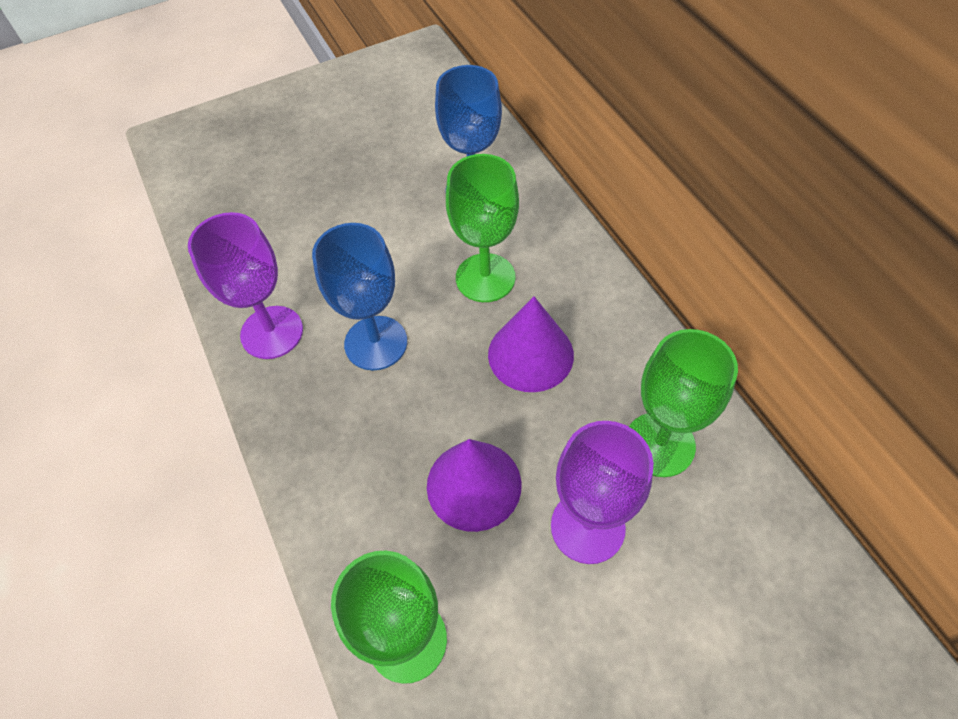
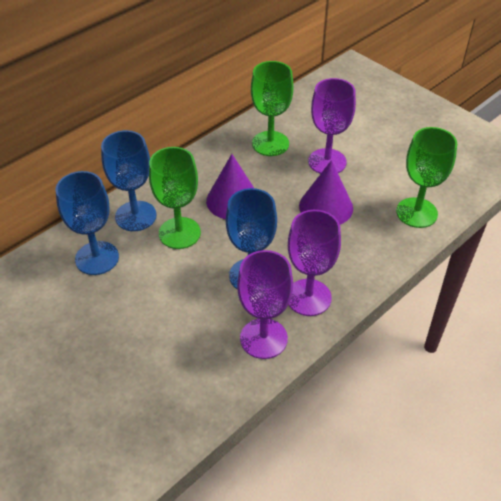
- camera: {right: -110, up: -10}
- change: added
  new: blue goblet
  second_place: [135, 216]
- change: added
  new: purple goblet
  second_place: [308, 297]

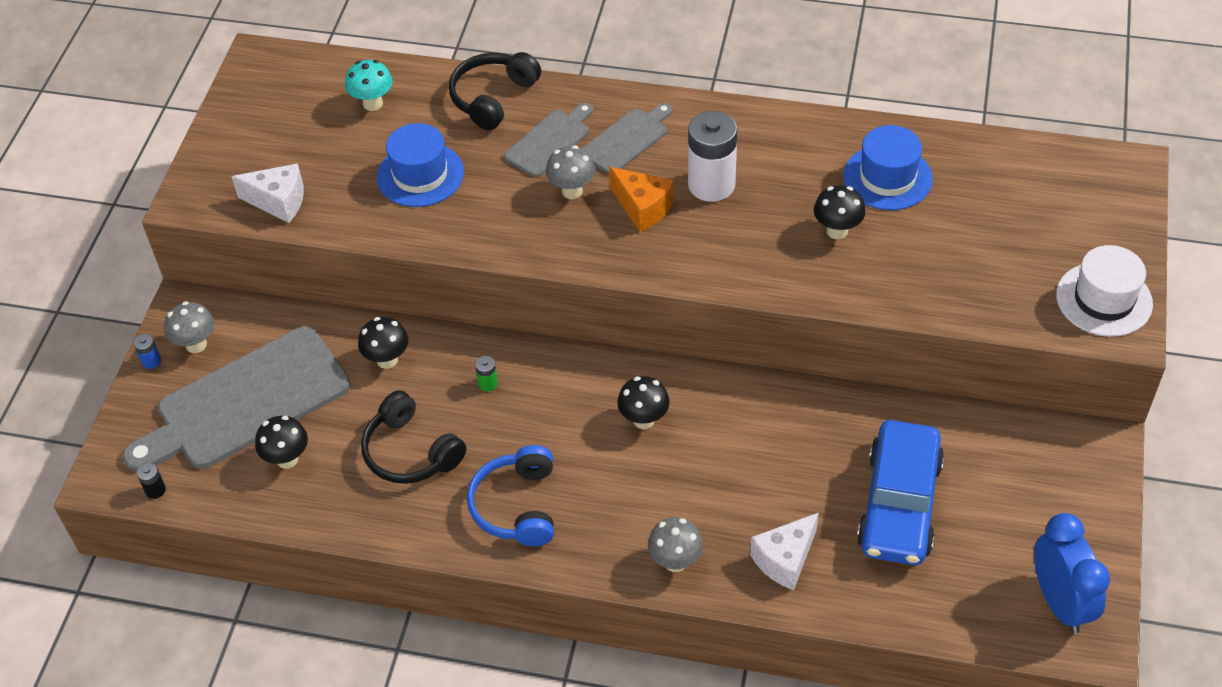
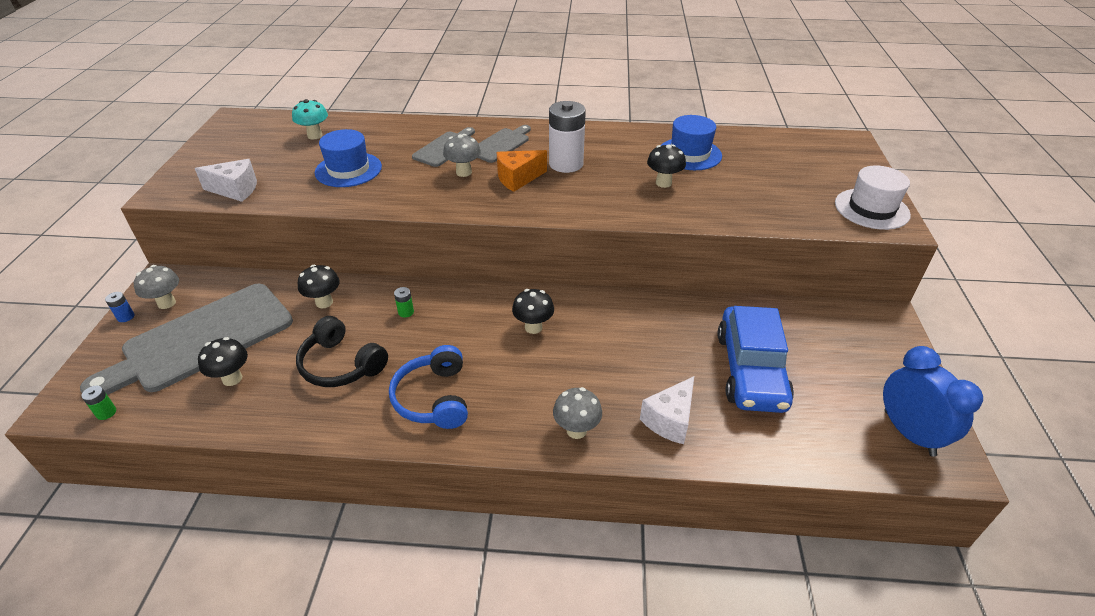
- camera: {right: -10, up: -10}
- change: removed
  old: black headphones
  first_place: [492, 97]
- change: recoloured
  old: black battery
  new: green battery
  first_place: [155, 490]
  second_place: [106, 412]
- change: turned
  old: orange cheese
  first_place: [642, 208]
  second_place: [517, 179]
  degrees: 120

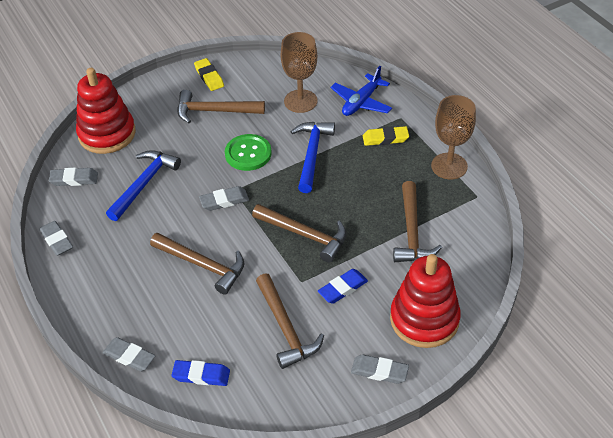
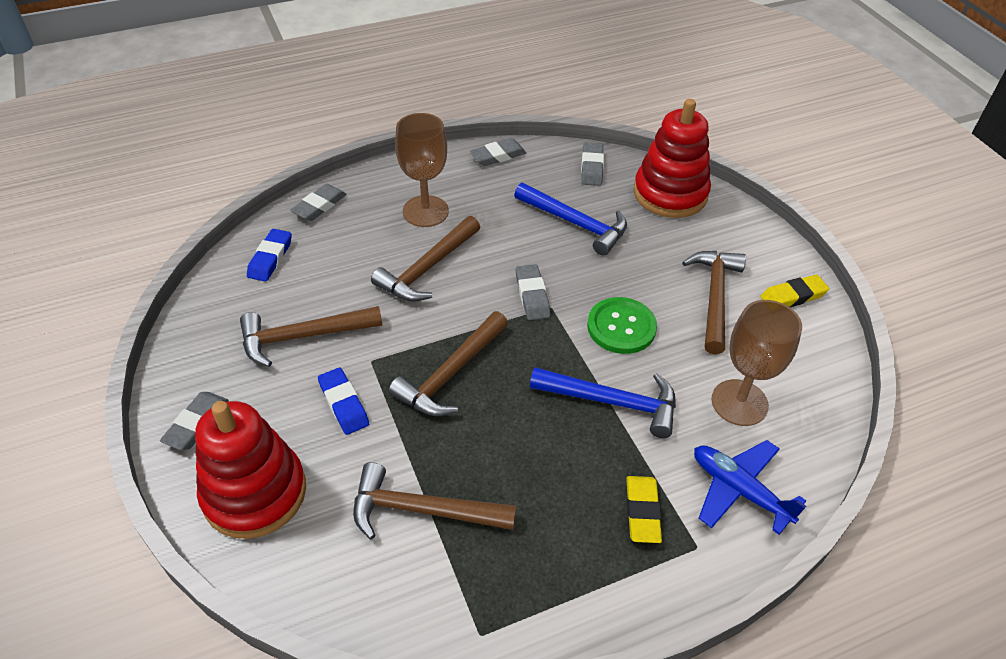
- camera: {right: 95, up: 0}
- change: moved
  old: brown goblet
  first_place: [449, 166]
  second_place: [425, 211]

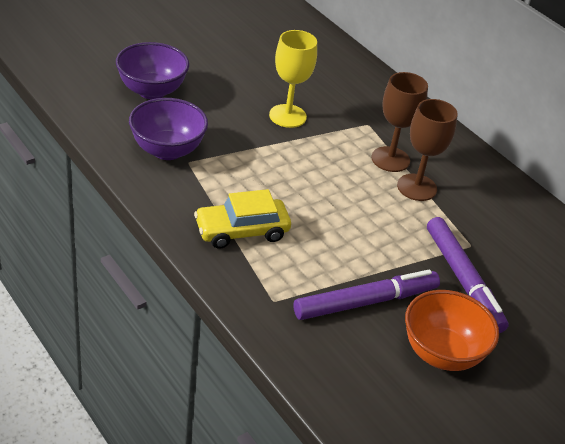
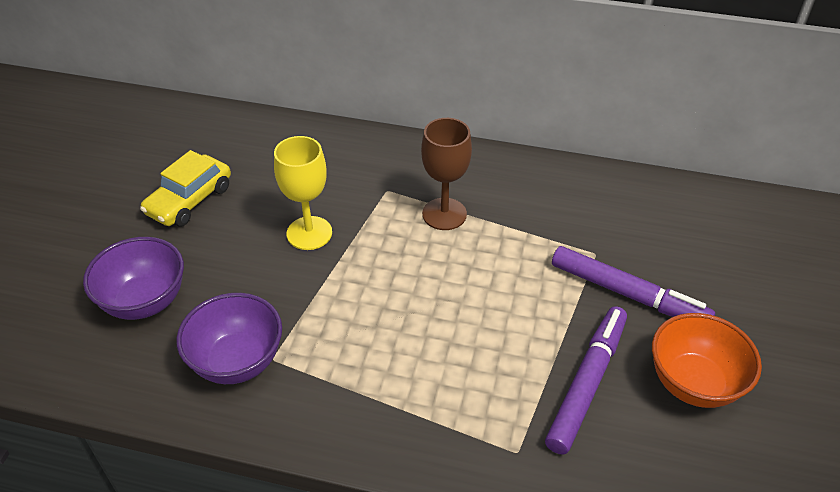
- camera: {right: -35, up: 5}
- change: removed
  old: brown goblet
  first_place: [417, 187]
- change: moved
  old: yellow car
  first_place: [241, 231]
  second_place: [189, 200]

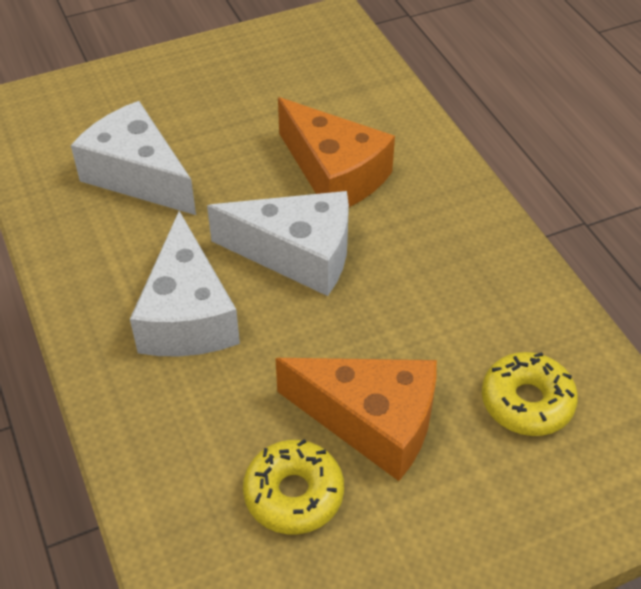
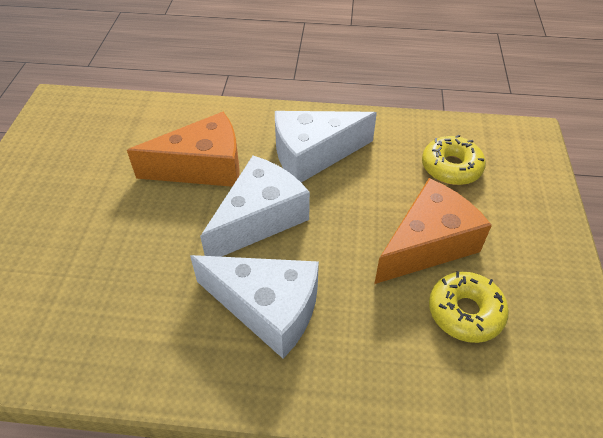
- camera: {right: -60, up: 0}
- change: moved
  old: white cheese
  first_place: [138, 175]
  second_place: [313, 155]

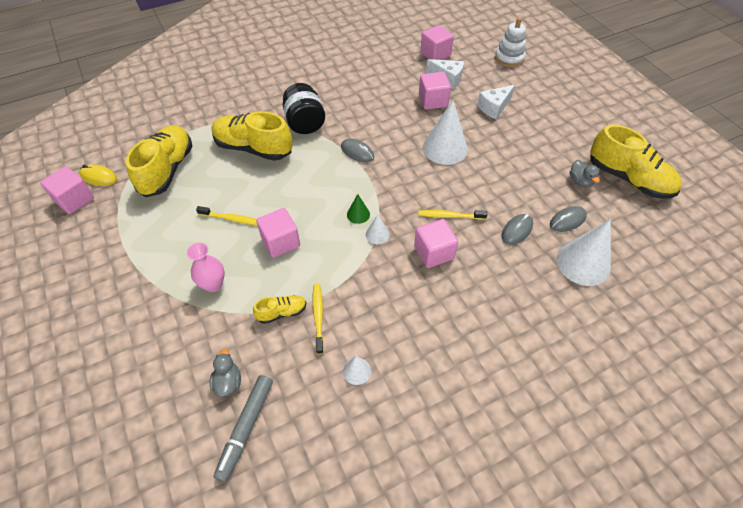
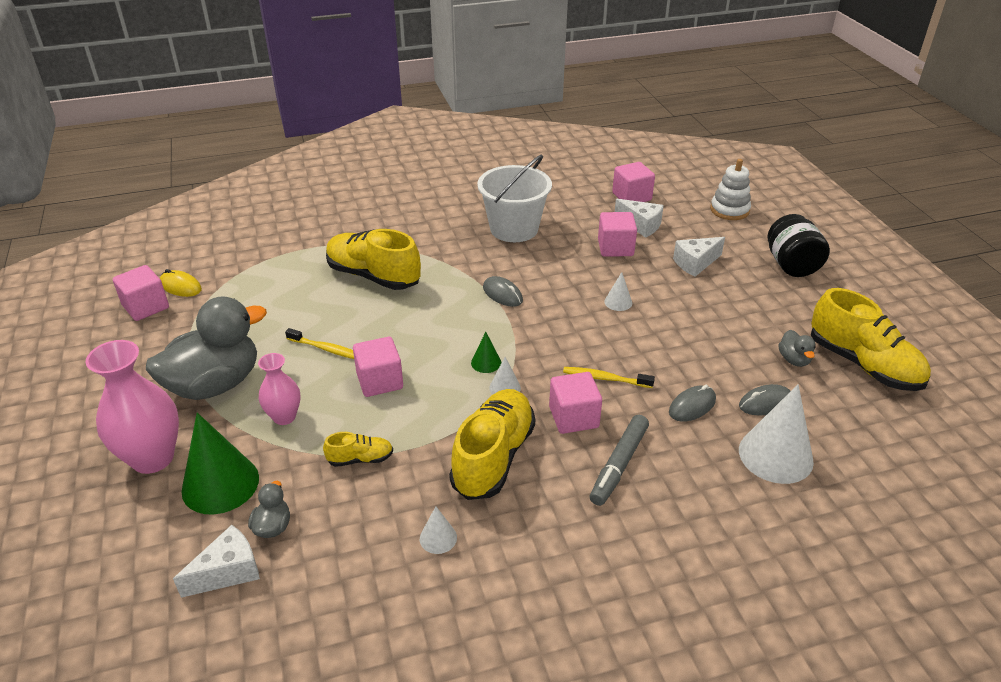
- camera: {right: 10, up: -15}
- change: removed
  old: yellow toothbrush
  first_place: [318, 317]
- change: added
  new: pink vase
  second_place: [152, 458]
- change: added
  new: grey duck
  second_place: [215, 384]
- change: added
  new: white cheese
  second_place: [228, 572]
- change: added
  new: green cone
  second_place: [220, 484]
- change: added
  new: white bucket
  second_place: [514, 229]
- change: moved
  old: yellow shoe
  first_place: [167, 170]
  second_place: [493, 457]
- change: moved
  old: grey marker
  first_place: [246, 428]
  second_place: [619, 465]
- change: moved
  old: black jar
  first_place: [305, 123]
  second_place: [791, 265]
- change: resized
  old: white cone
  first_place: [445, 148]
  second_place: [618, 302]
  factor: 0.47

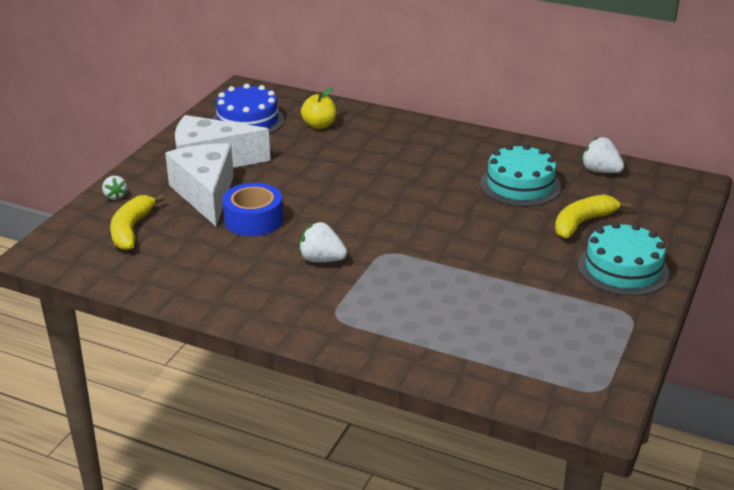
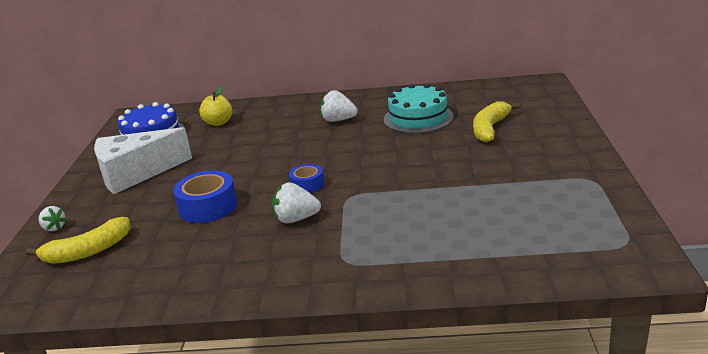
- camera: {right: -20, up: -5}
- change: removed
  old: white cheese
  first_place: [205, 194]
- change: removed
  old: turquoise cake
  first_place: [623, 269]
- change: added
  new: blue tape
  second_place: [307, 185]
- change: moved
  old: white strawberry
  first_place: [600, 171]
  second_place: [338, 120]
- change: turned
  old: yellow banana
  first_place: [131, 230]
  second_place: [88, 251]
  degrees: -105

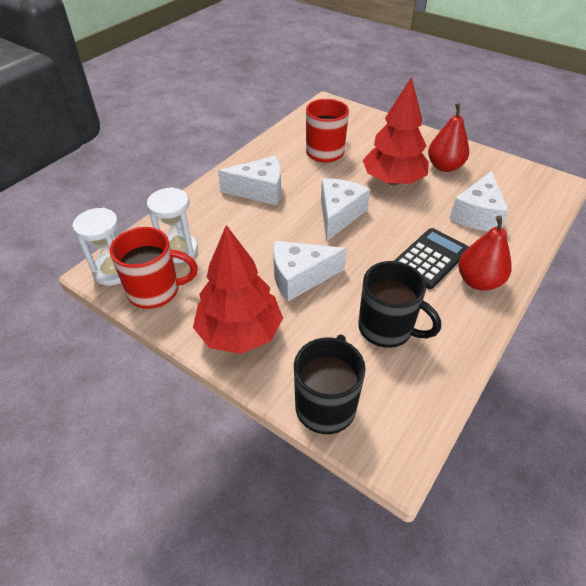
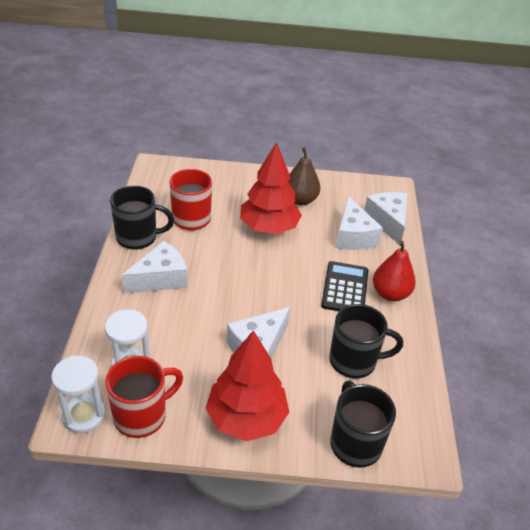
- camera: {right: -35, up: -5}
- change: added
  new: black mug
  second_place: [138, 238]
- change: moved
  old: white cheese
  first_place: [339, 215]
  second_place: [388, 222]
- change: recoloured
  old: red pear
  new: brown pear
  first_place: [444, 166]
  second_place: [300, 200]

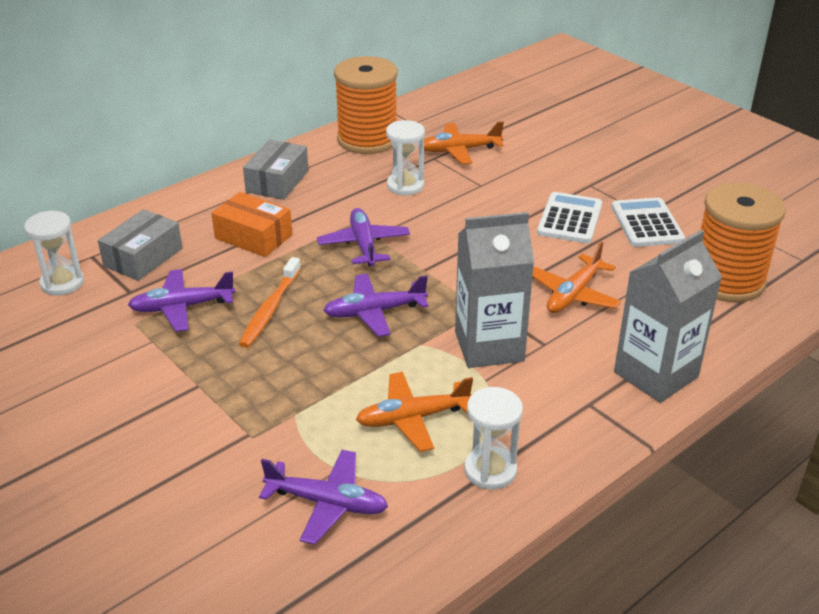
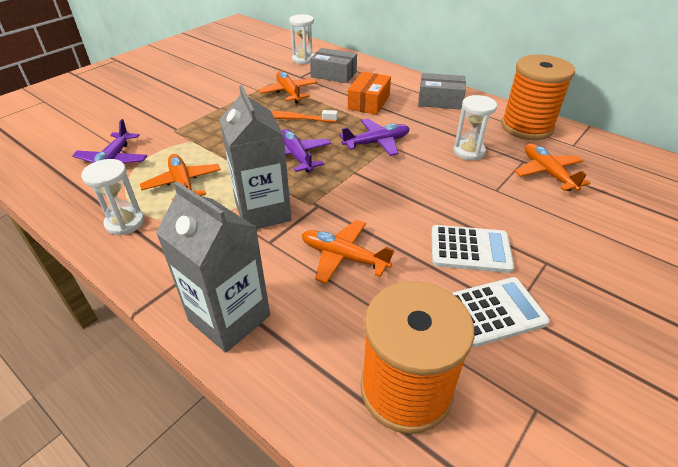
- camera: {right: 80, up: 5}
- change: recoloured
  old: purple plane
  new: orange plane
  first_place: [182, 307]
  second_place: [288, 92]

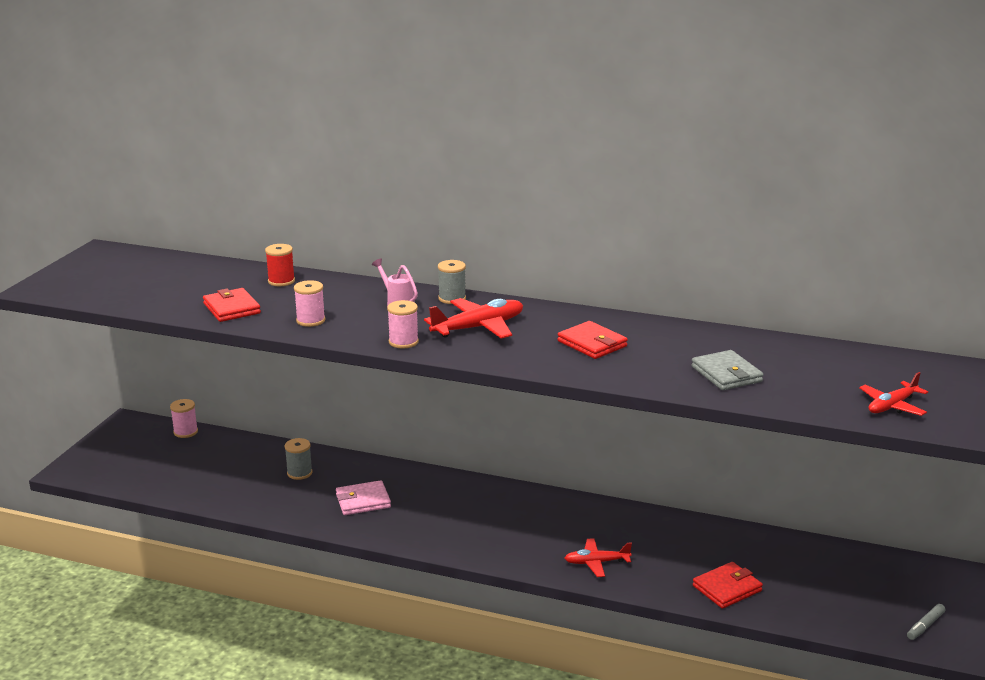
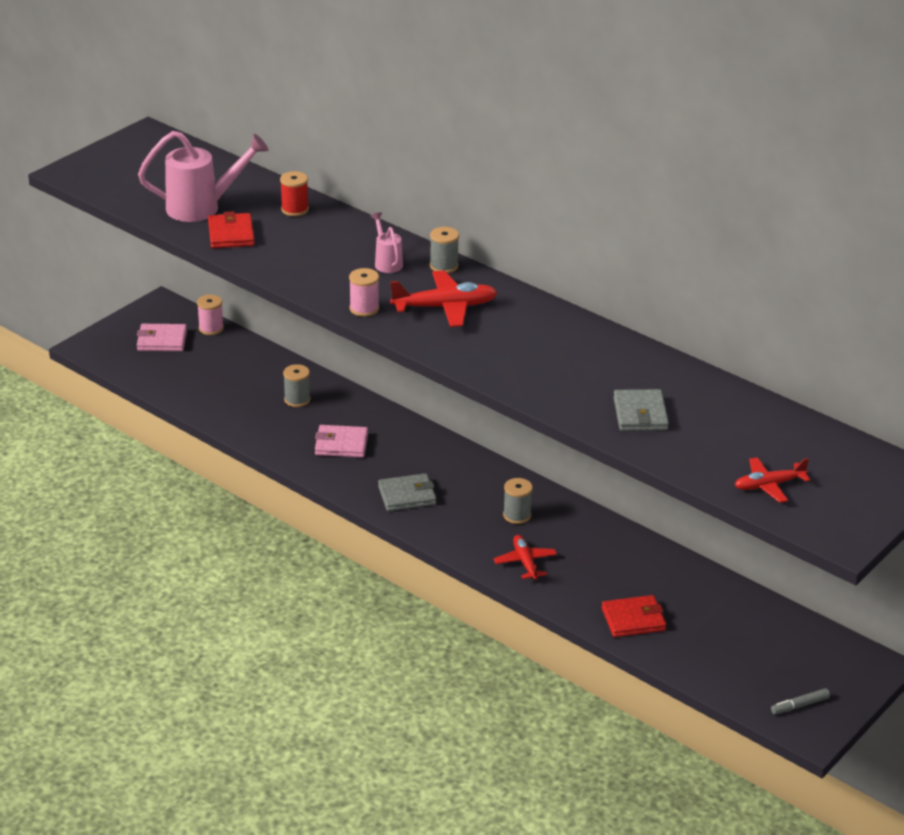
- camera: {right: 20, up: 10}
- change: removed
  old: pink spool
  first_place: [310, 320]
- change: removed
  old: red wallet
  first_place: [592, 344]
- change: added
  new: pink wallet
  second_place: [162, 340]
- change: added
  new: pink watering can
  second_place: [203, 207]
- change: added
  new: grey wallet
  second_place: [407, 495]
- change: added
  new: grey spool
  second_place: [517, 515]
- change: turned
  old: red plane
  first_place: [596, 562]
  second_place: [525, 562]
  degrees: 60

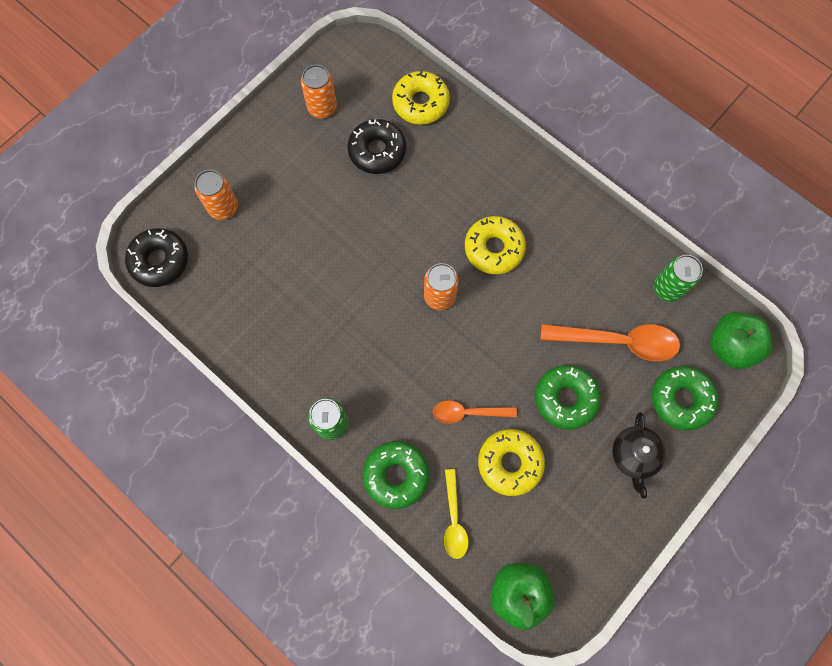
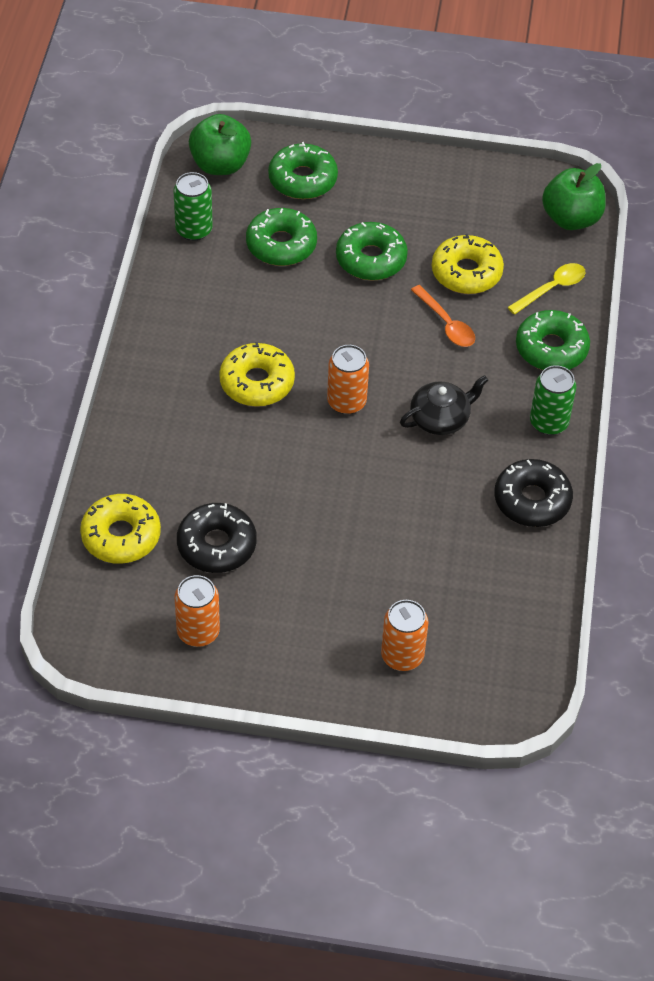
- camera: {right: -125, up: -20}
- change: moved
  old: black donut
  first_place: [159, 261]
  second_place: [532, 500]
- change: moved
  old: black teapot
  first_place: [634, 455]
  second_place: [440, 418]
- change: replaced
  old: orange spoon
  new: green donut
  first_place: [617, 341]
  second_place: [281, 245]

